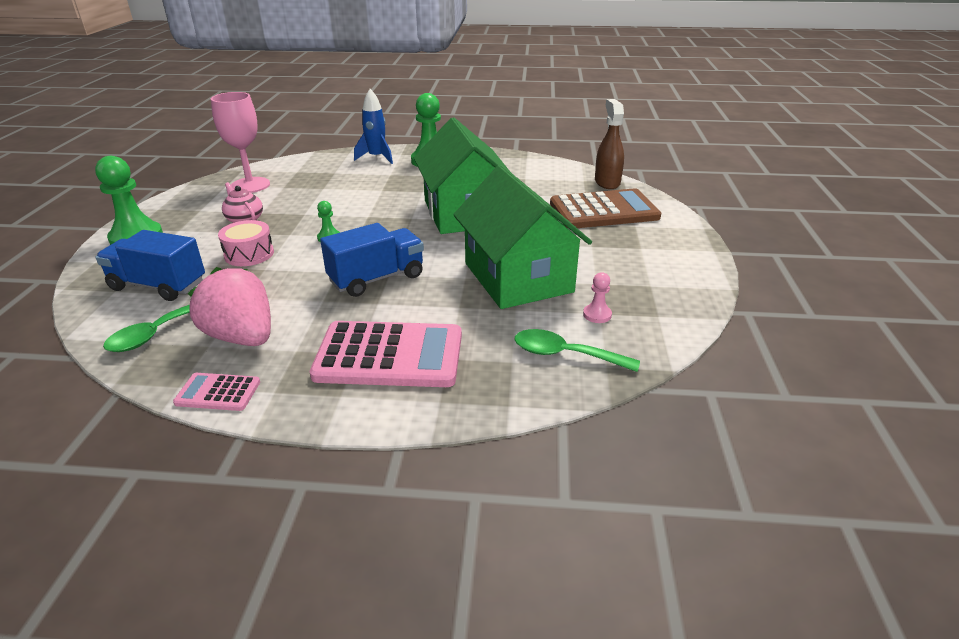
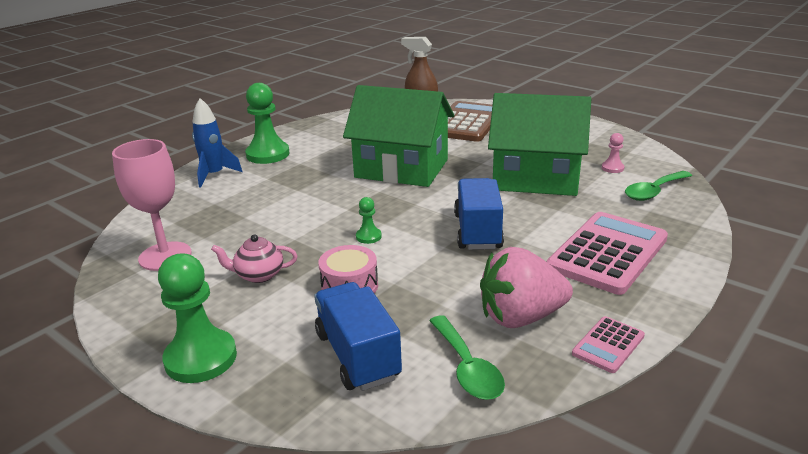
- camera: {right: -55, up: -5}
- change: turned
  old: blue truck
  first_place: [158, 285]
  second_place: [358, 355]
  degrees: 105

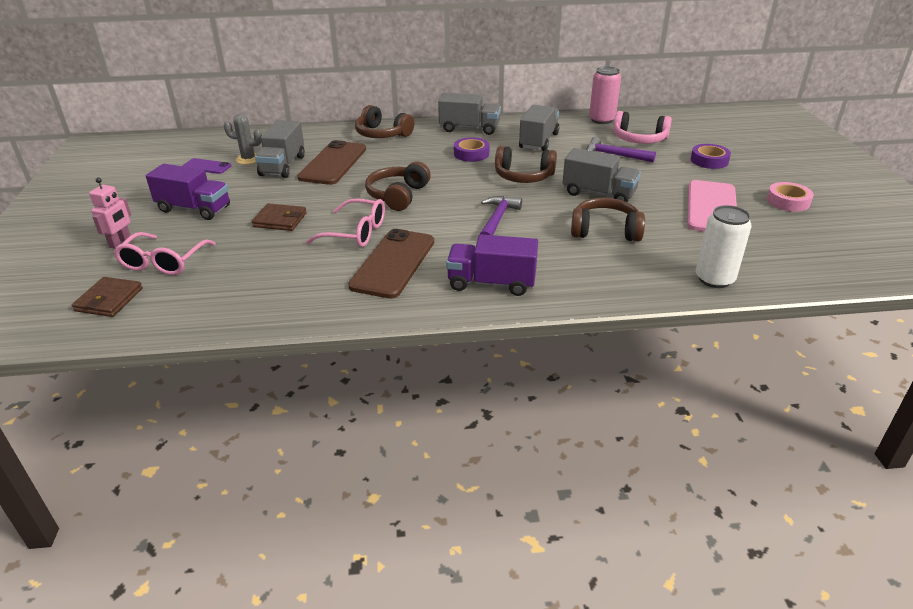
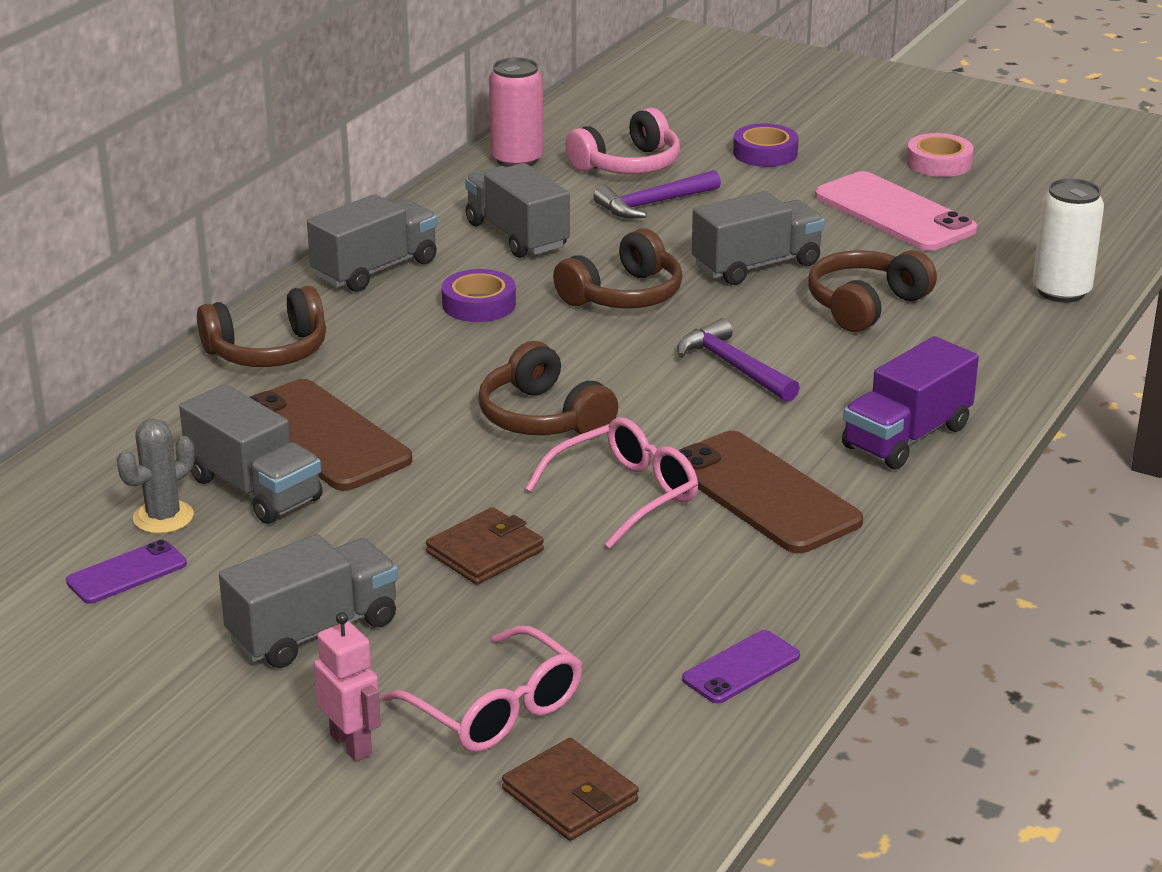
- camera: {right: -55, up: -5}
- change: added
  new: purple phone
  second_place: [741, 667]
- change: recoloured
  old: purple truck
  new: grey truck
  first_place: [194, 209]
  second_place: [313, 631]

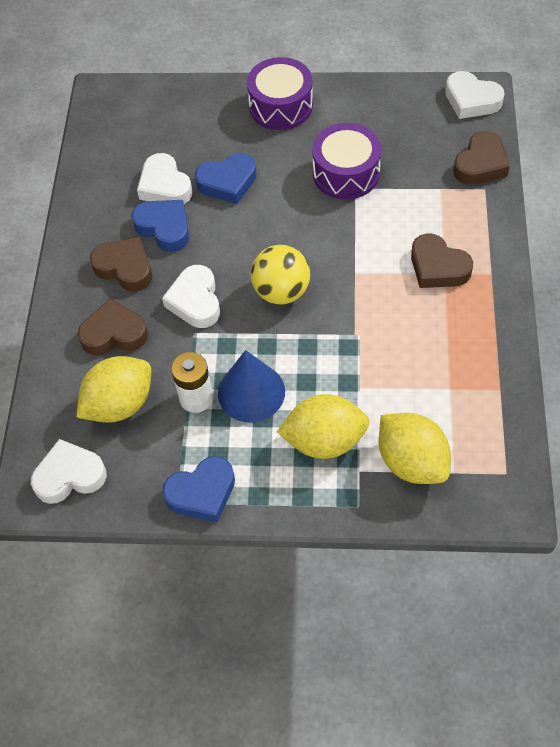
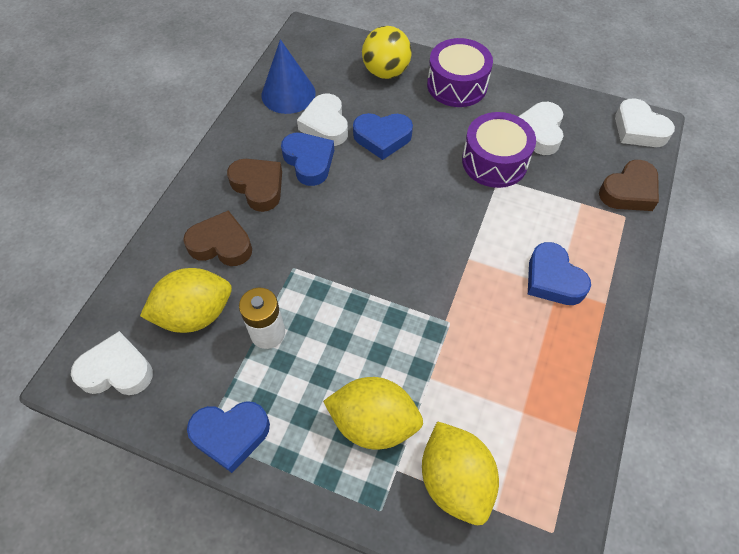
- camera: {right: 15, up: 0}
- change: moved
  old: white heart
  first_place: [195, 301]
  second_place: [539, 132]
- change: moved
  old: blue cone
  first_place: [251, 392]
  second_place: [288, 94]
- change: moved
  old: yellow ball
  first_place: [281, 291]
  second_place: [386, 72]
- change: recoloured
  old: brown heart
  new: blue heart
  first_place: [438, 267]
  second_place: [553, 279]

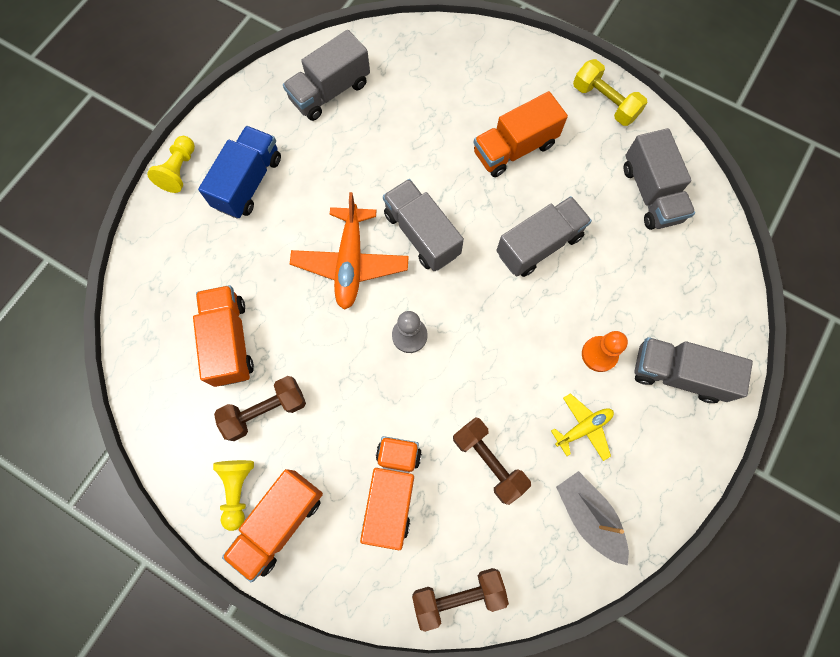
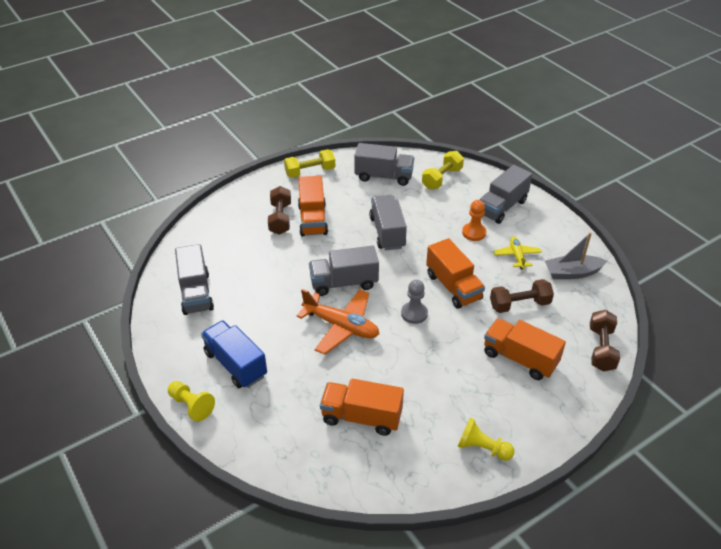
- camera: {right: -65, up: -30}
- change: added
  new: yellow dumbbell
  second_place: [442, 178]
- change: moved
  old: brown dumbbell
  first_place: [265, 410]
  second_place: [280, 218]
- change: moved
  old: orange truck
  first_place: [279, 522]
  second_place: [453, 287]

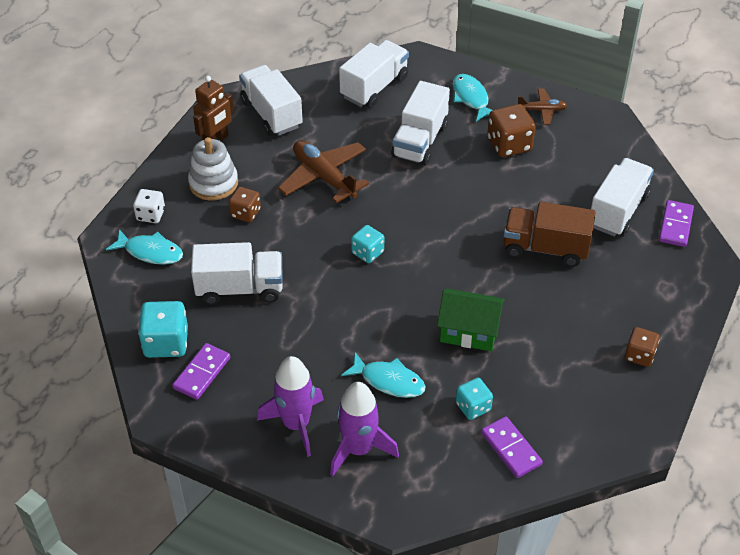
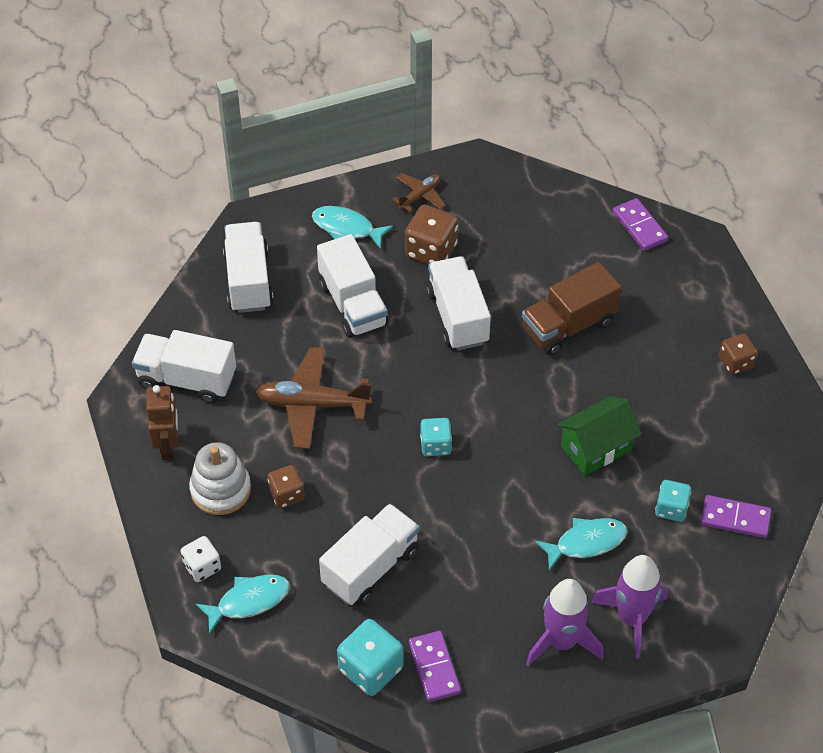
- camera: {right: -45, up: 5}
- change: moved
  old: white truck
  first_place: [618, 211]
  second_place: [457, 317]

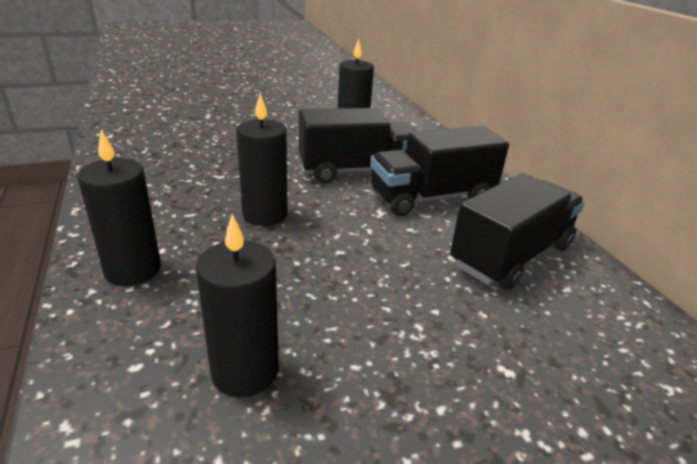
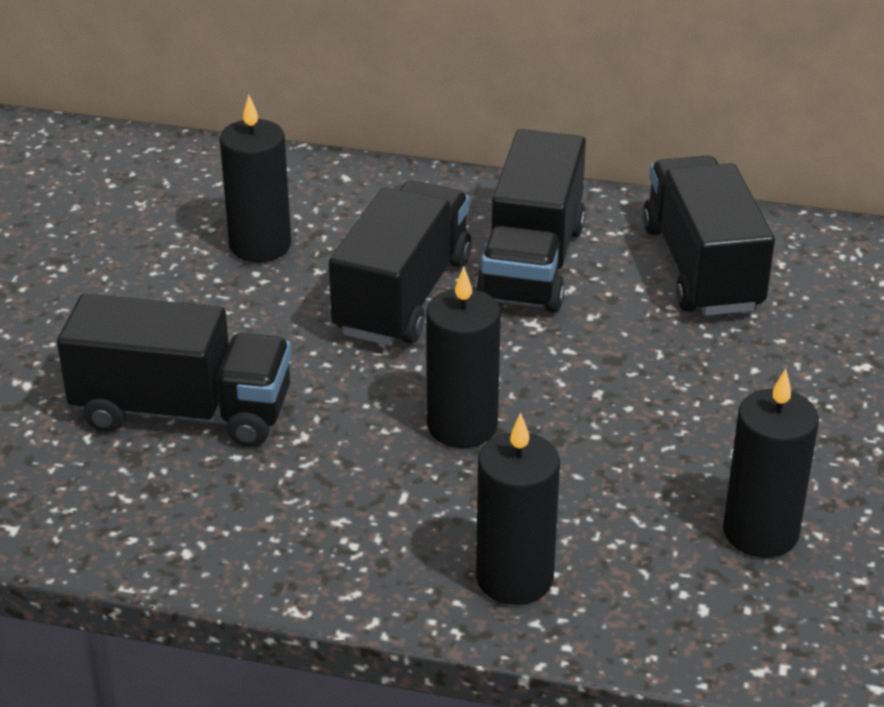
- camera: {right: -55, up: 5}
- change: added
  new: black truck
  second_place: [183, 411]

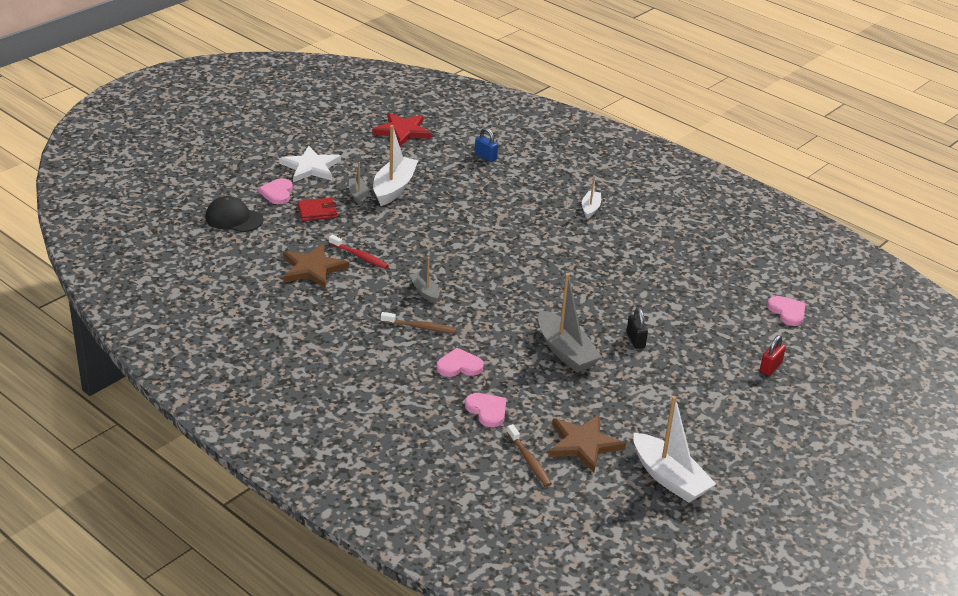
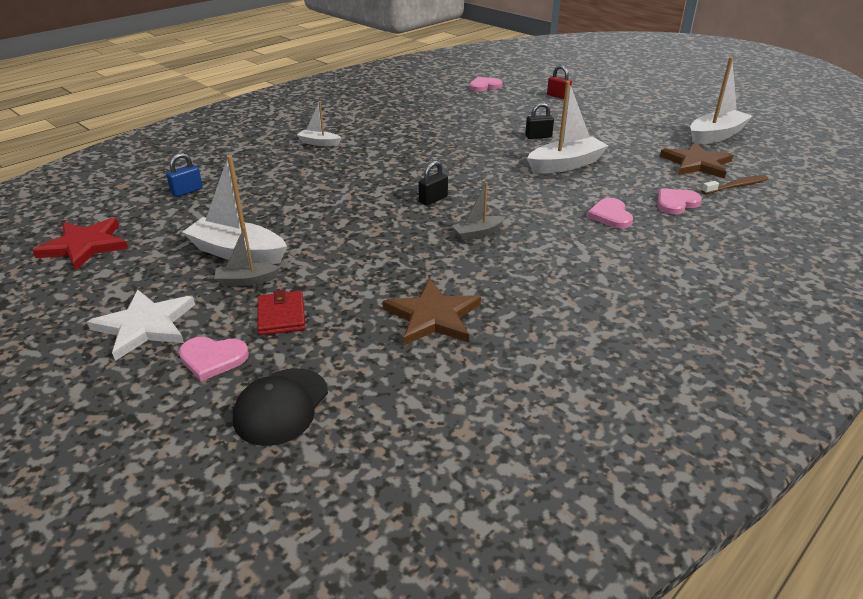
- camera: {right: -85, up: 0}
- change: removed
  old: red toothbrush
  first_place: [359, 256]
- change: removed
  old: brown toothbrush
  first_place: [420, 327]
- change: added
  new: black padlock
  second_place: [433, 199]
- change: recoloured
  old: grey boat
  new: white boat
  first_place: [565, 351]
  second_place: [566, 165]

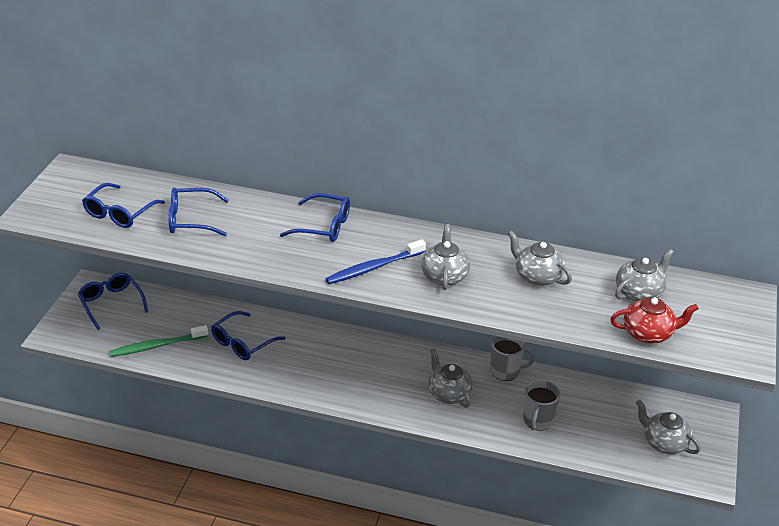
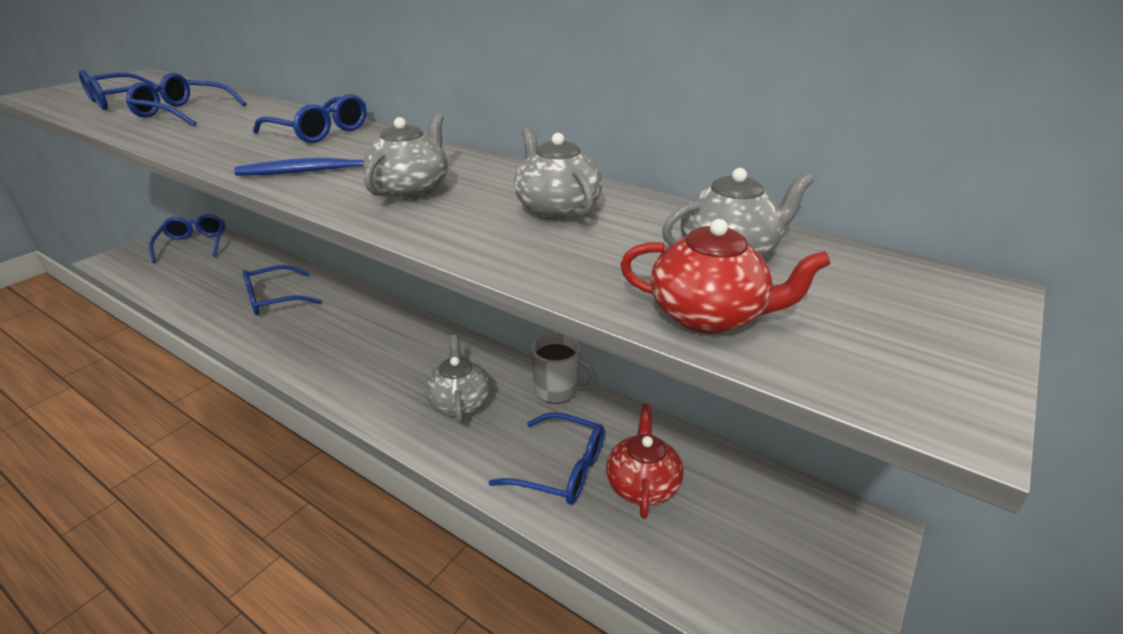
- camera: {right: 20, up: -5}
- change: removed
  old: green toothbrush
  first_place: [157, 346]
- change: removed
  old: grey teapot
  first_place: [664, 443]
- change: added
  new: red teapot
  second_place: [642, 485]
- change: replaced
  old: grey mug
  new: blue glasses
  first_place: [538, 420]
  second_place: [560, 469]

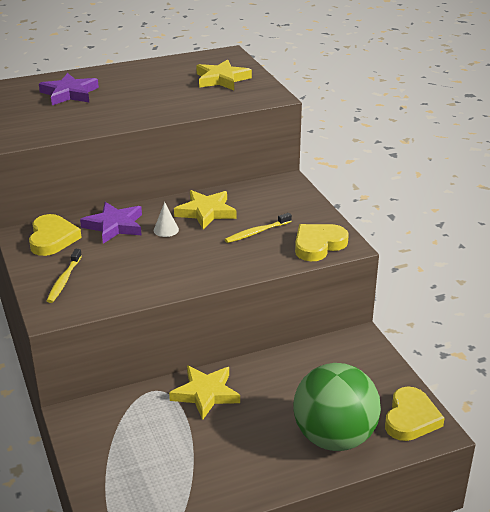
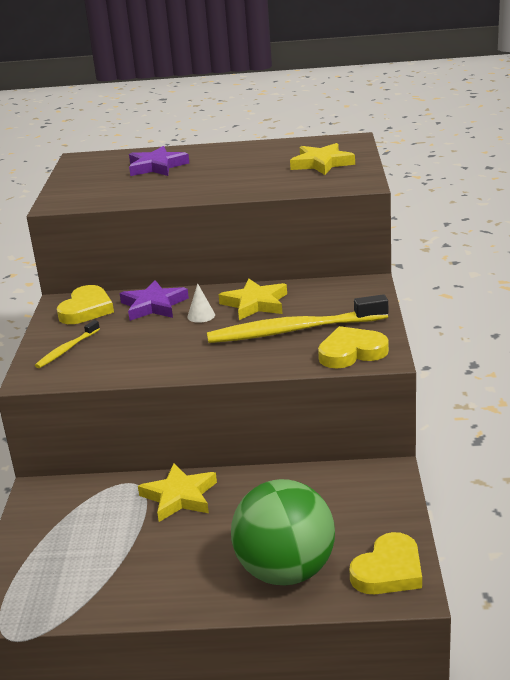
- camera: {right: 25, up: -5}
- change: resized
  old: yellow toothbrush
  first_place: [257, 232]
  second_place: [293, 330]
  factor: 2.09

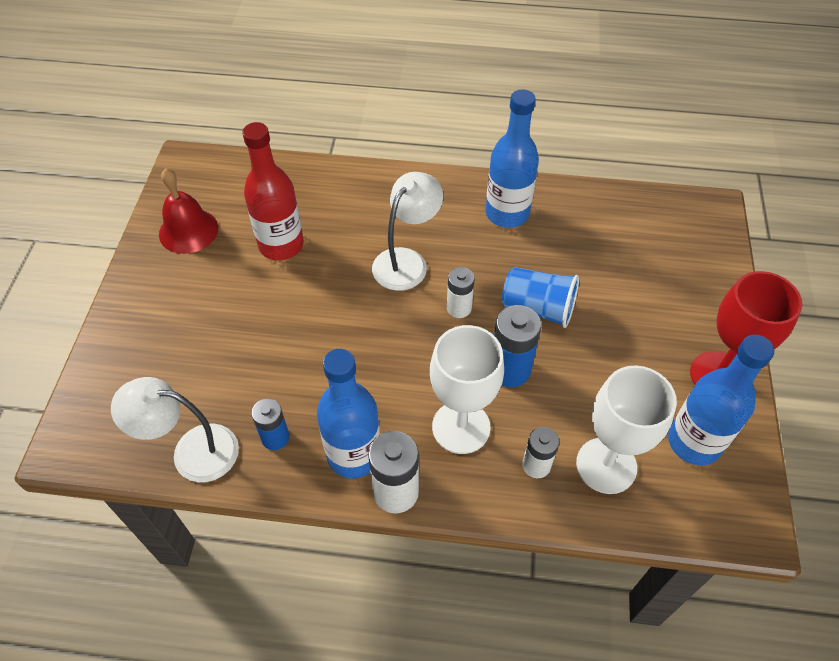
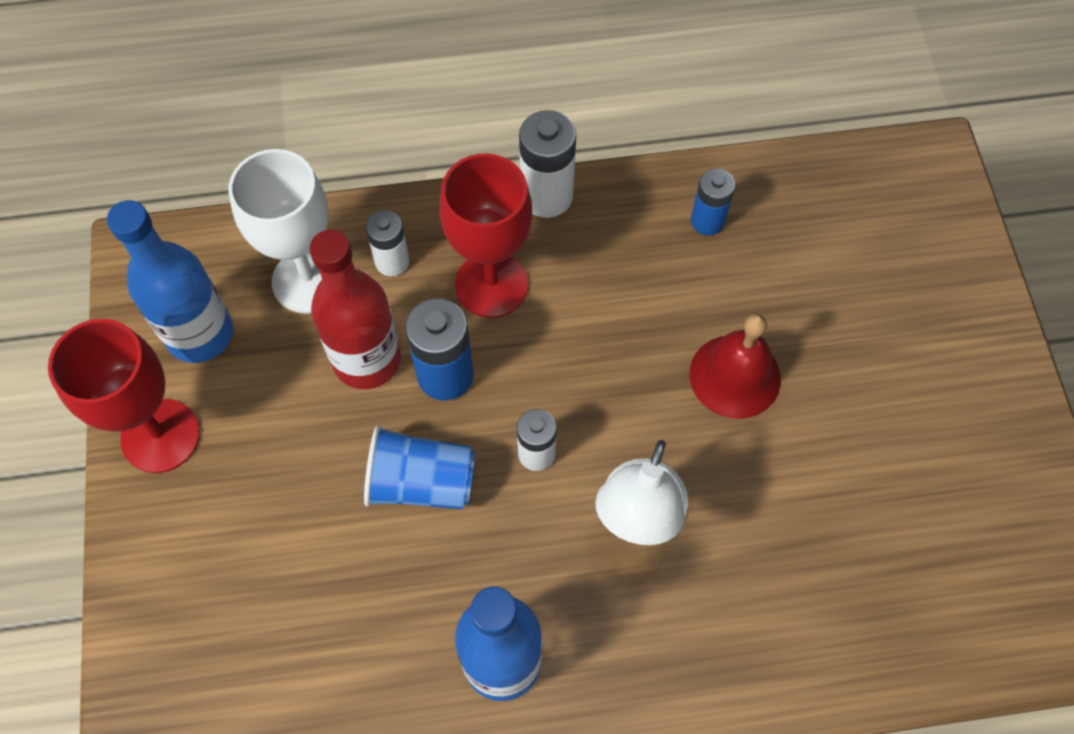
- camera: {right: 165, up: 10}
- change: removed
  old: white lamp
  first_place: [192, 451]
- change: removed
  old: blue bottle
  first_place: [354, 455]
- change: moved
  old: red bell
  first_place: [188, 231]
  second_place: [735, 376]
- change: moved
  old: red bottle
  first_place: [281, 245]
  second_place: [367, 360]
- change: recoloured
  old: white goblet
  new: red goblet
  first_place: [461, 427]
  second_place: [491, 285]

